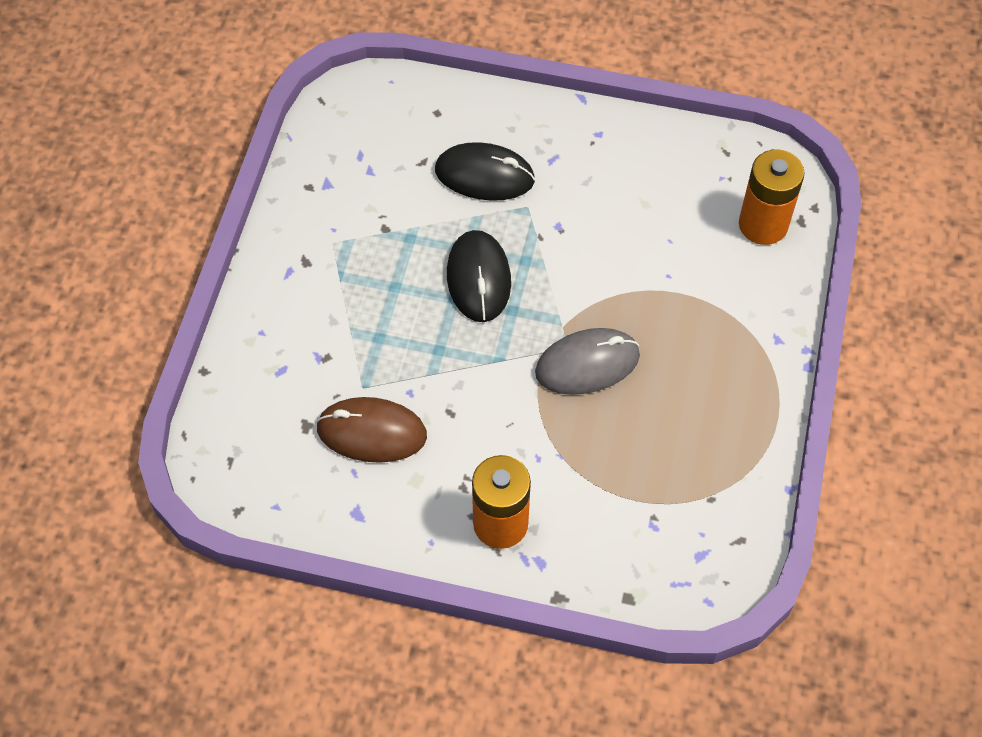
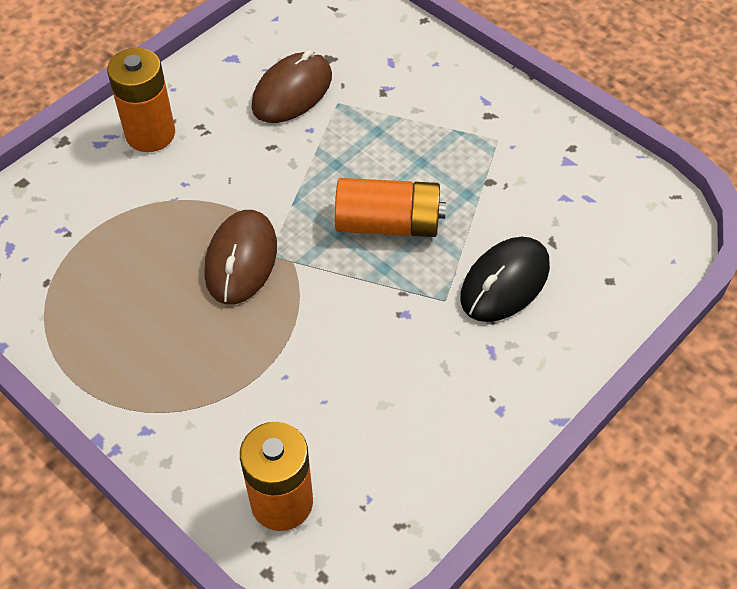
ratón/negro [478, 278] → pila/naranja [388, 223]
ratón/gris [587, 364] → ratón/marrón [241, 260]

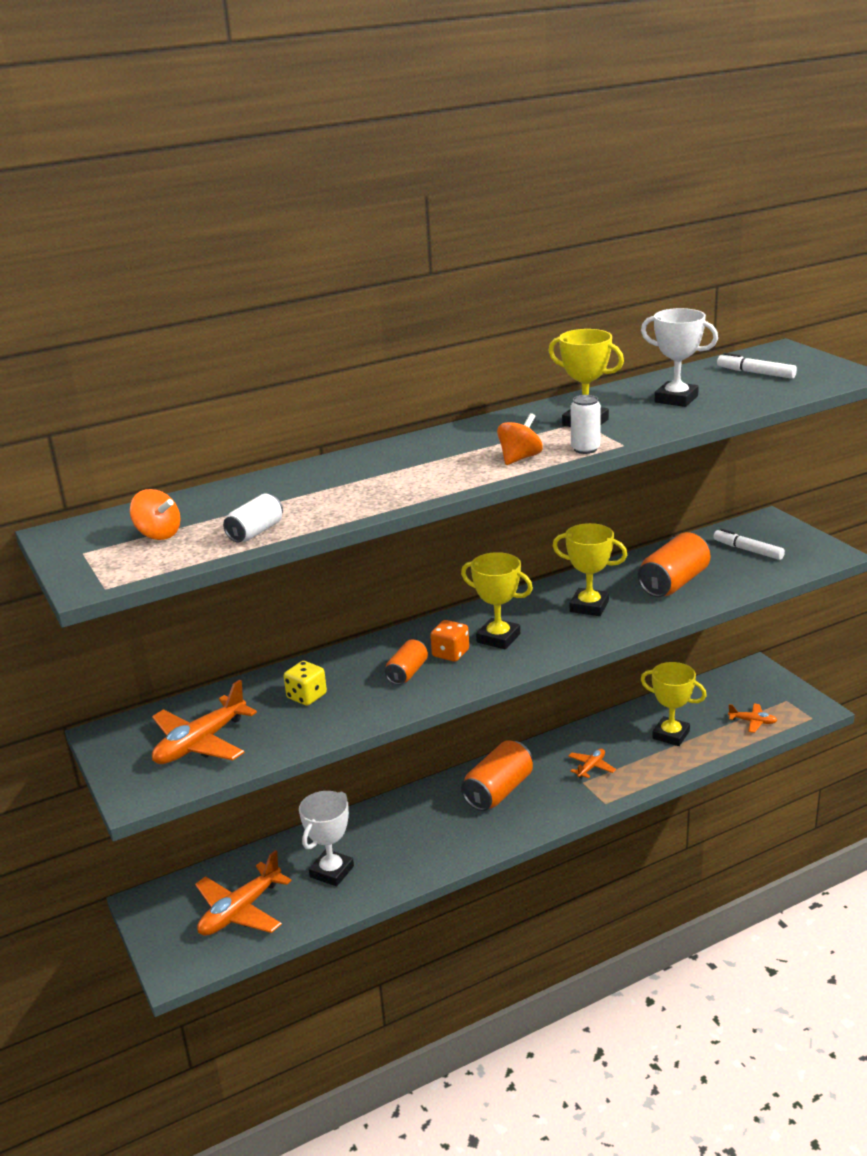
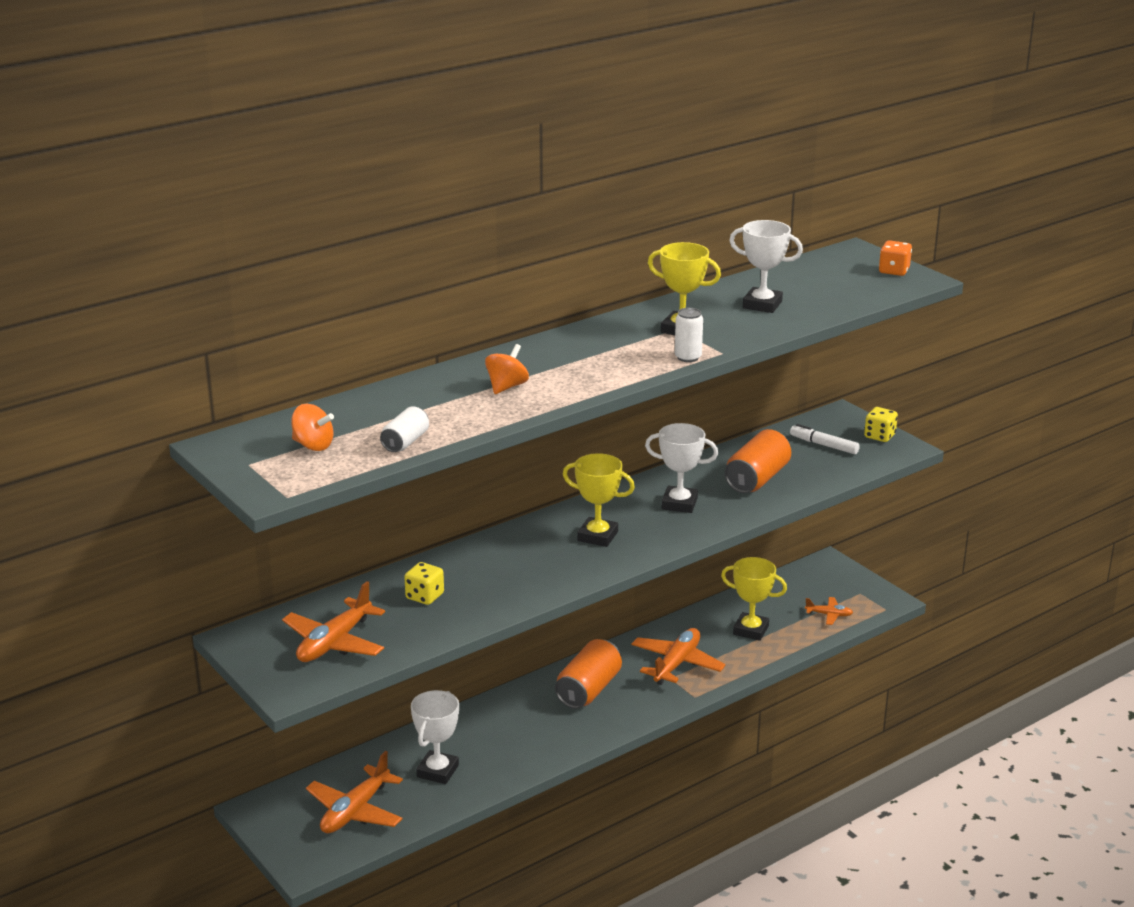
lata/naranja [407, 673] → -
dado/naranja [450, 653] → dado/naranja [894, 271], move
peonza/naranja [520, 458] → peonza/naranja [507, 387], move
trofeo/amarillo [589, 606] → trofeo/blanco [679, 504]
avión/naranja [591, 767] → avión/naranja [676, 664], x1.92
rotulador/blanco [756, 373] → -
- → dado/amarillo [879, 436]

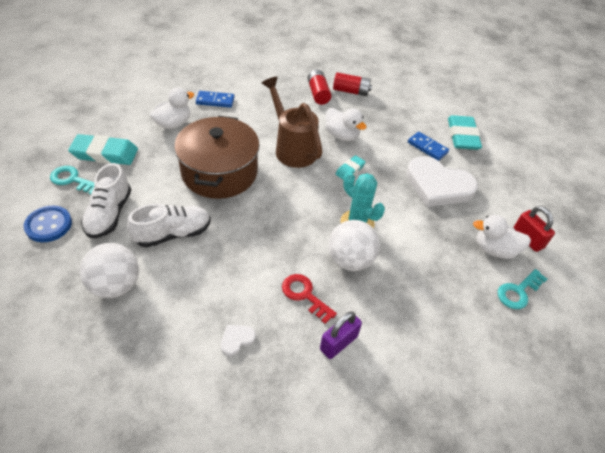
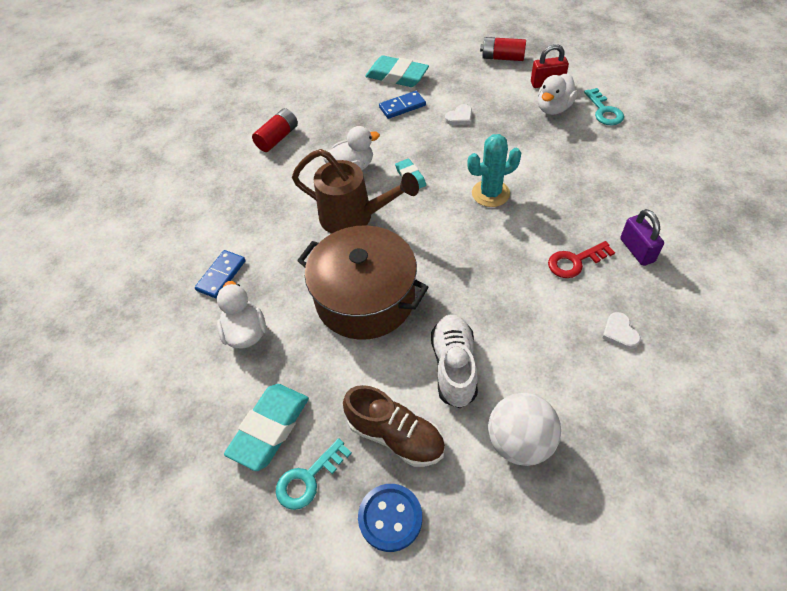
zapato/blanco [109, 214] → zapato/marrón [395, 436]
regadera/marrón [292, 148] → regadera/marrón [353, 217], 150 degrees counterclockwise
pila/rojo [318, 93] → pila/rojo [502, 58], move
pelota/blanco [350, 260] → -
corazón/blanco [438, 185] → corazón/blanco [459, 117], x0.40

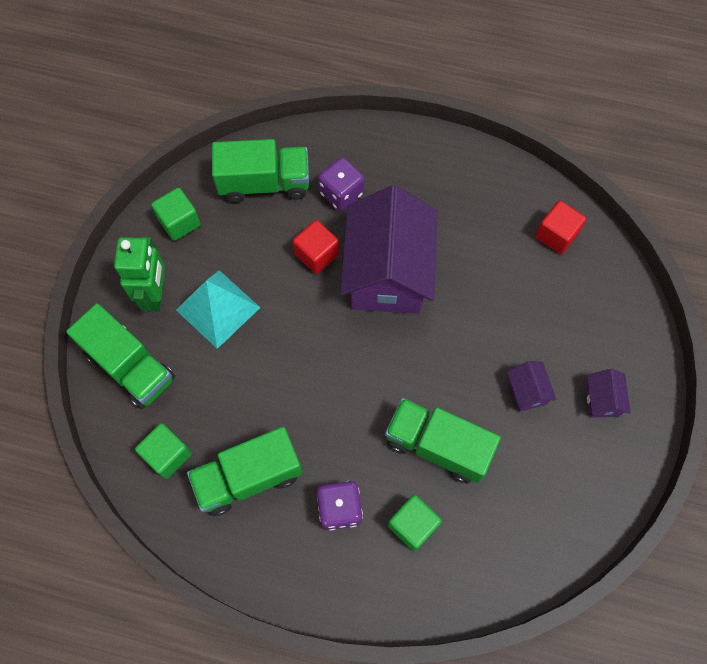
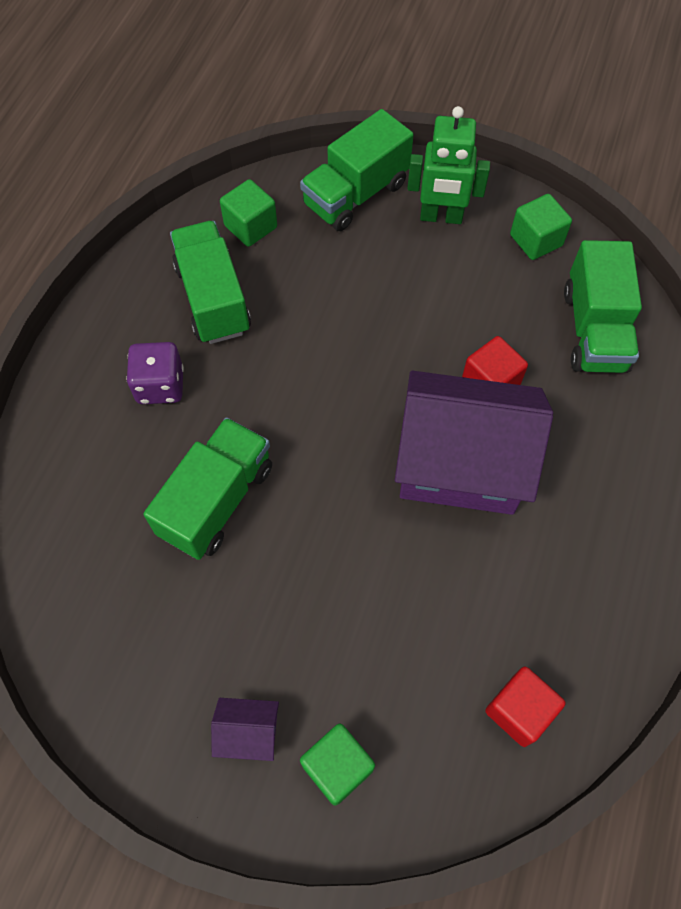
pirámide/turquesa [218, 308] → -
dado/morado [341, 193] → -
cubo/verde [413, 525] → cubo/verde [337, 767], move
casa/morado [527, 391] → -

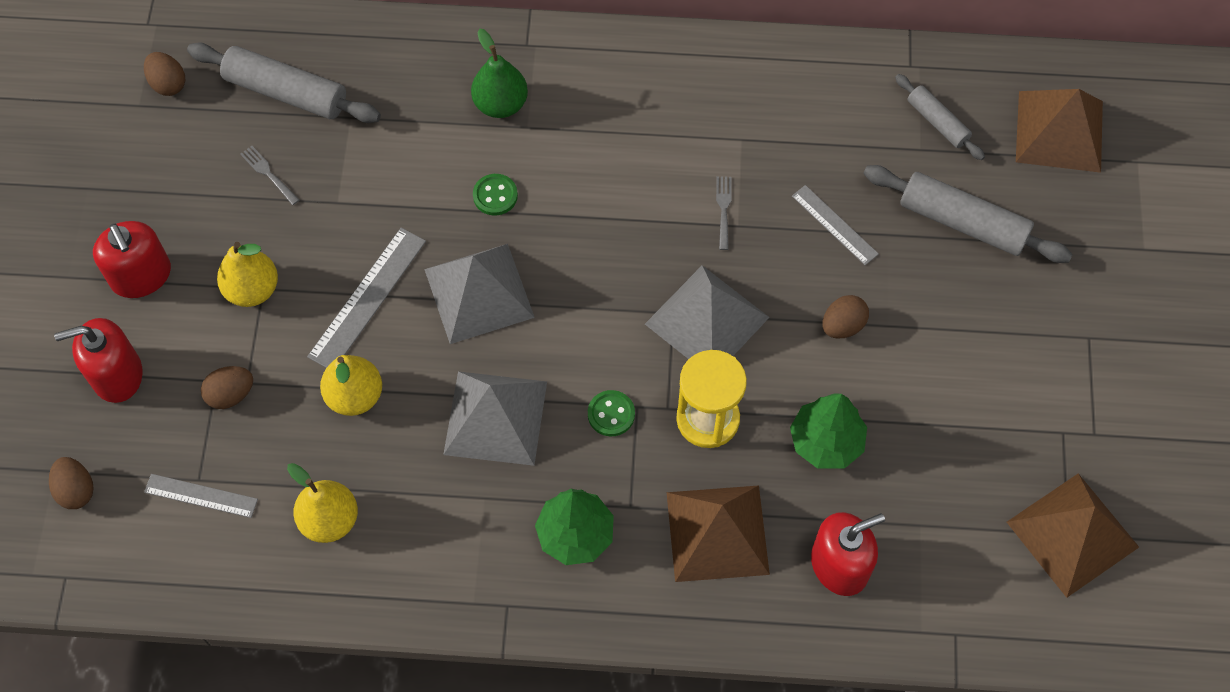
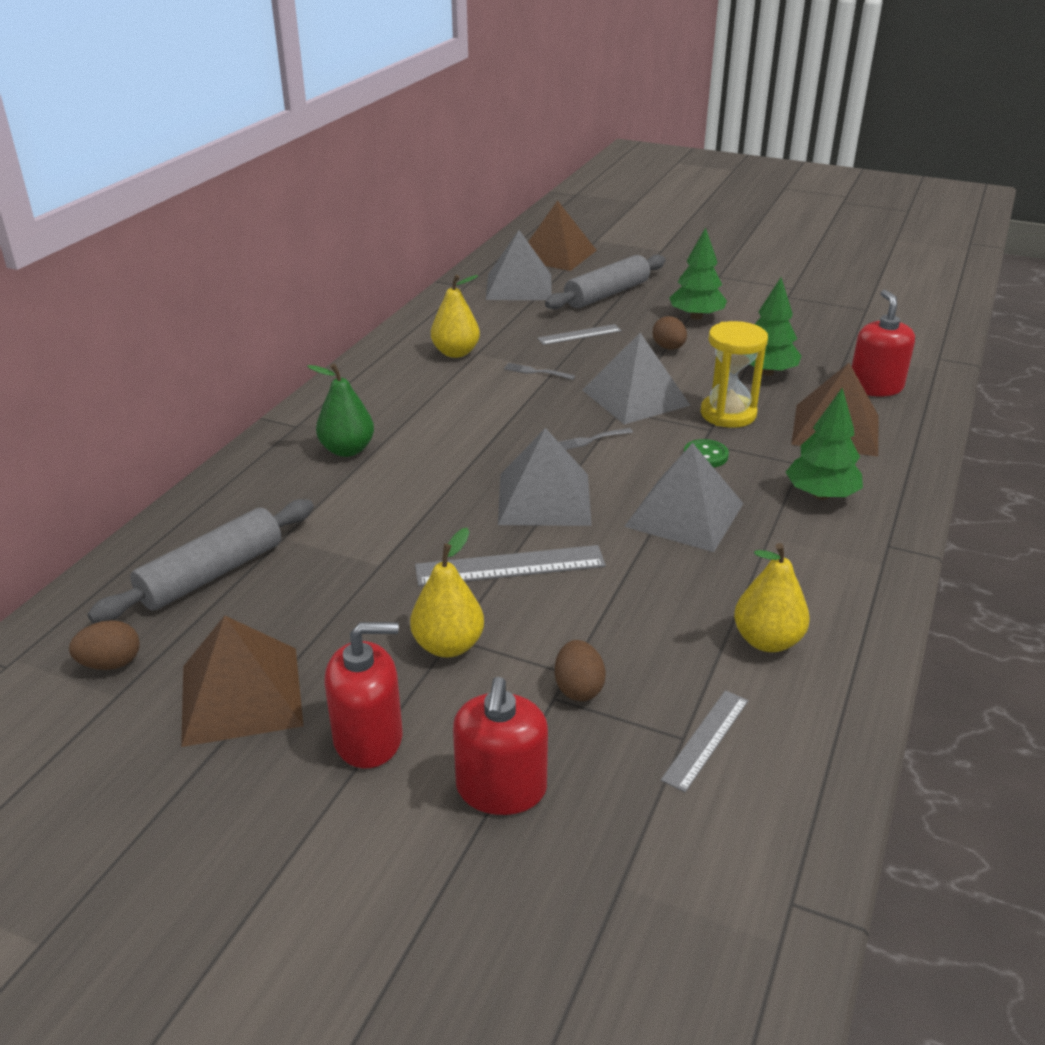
huevo/marrón [76, 490] → -
tenedor/gris [269, 174] → tenedor/gris [592, 439], move
regla/gris [368, 298] → regla/gris [510, 566], 60 degrees counterclockwise
pera/amarillo [355, 396] → pera/amarillo [456, 353], move
botón/verde [495, 195] → -
rodillo/gris [937, 122] → pirámide/gris [519, 286]
pirámide/marrón [1072, 534] → pirámide/marrón [241, 695], move
- → árbol/verde [696, 317]

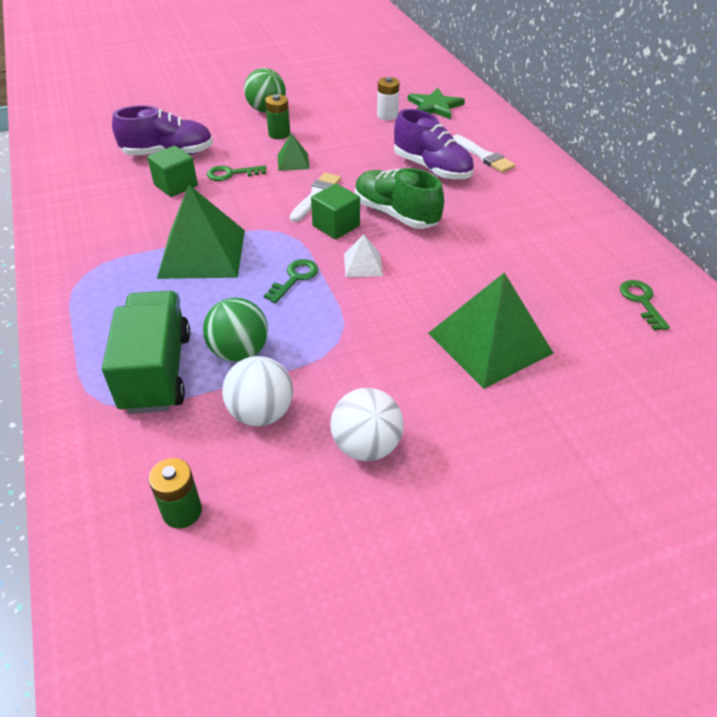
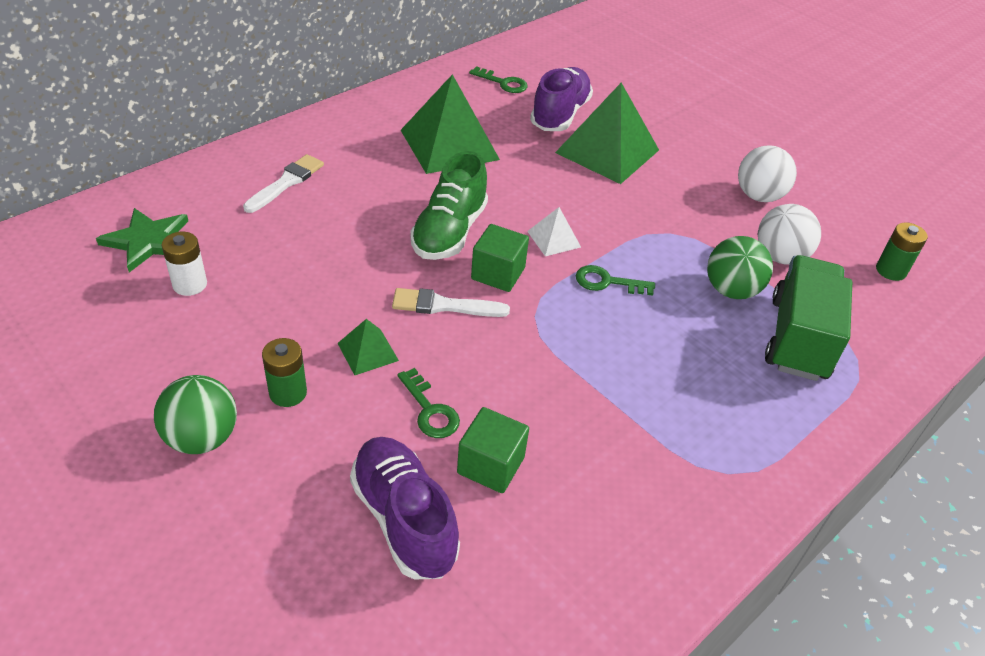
camión/verde [156, 371] → camión/verde [798, 338], 135 degrees clockwise
pirámide/verde [202, 253] → pirámide/verde [449, 144], move
zapato/morado [432, 168] → zapato/morado [560, 114], move
llave/verde [641, 301] → llave/verde [503, 83], 120 degrees counterclockwise

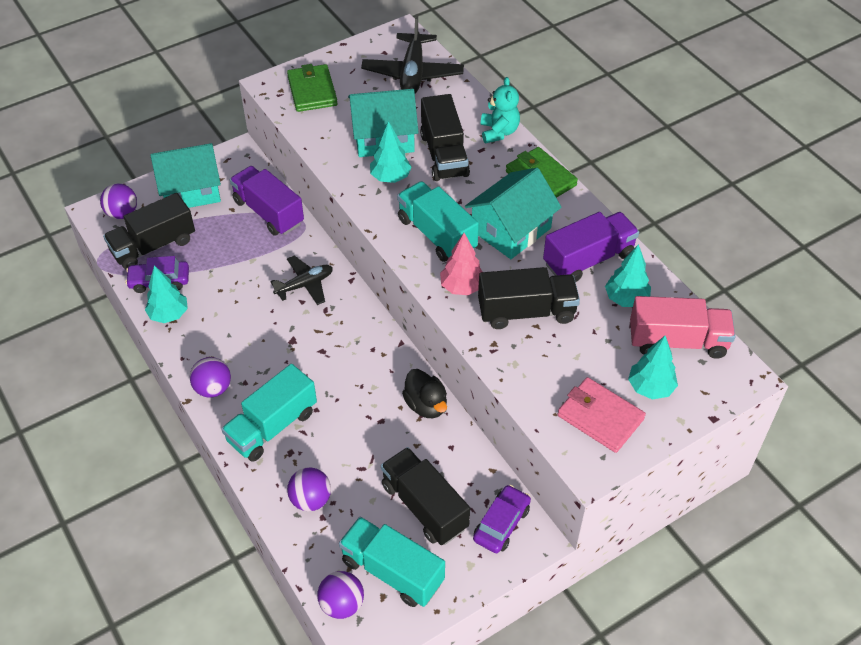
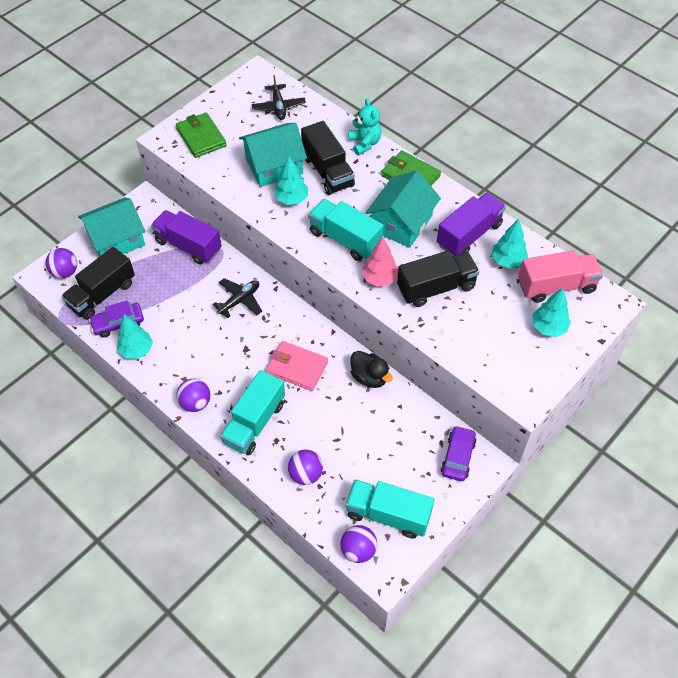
avión/negro [412, 74] → avión/negro [278, 107], x0.63
camión/negro [424, 506] → -
cartera/rosa [600, 417] → cartera/rosa [297, 368], move

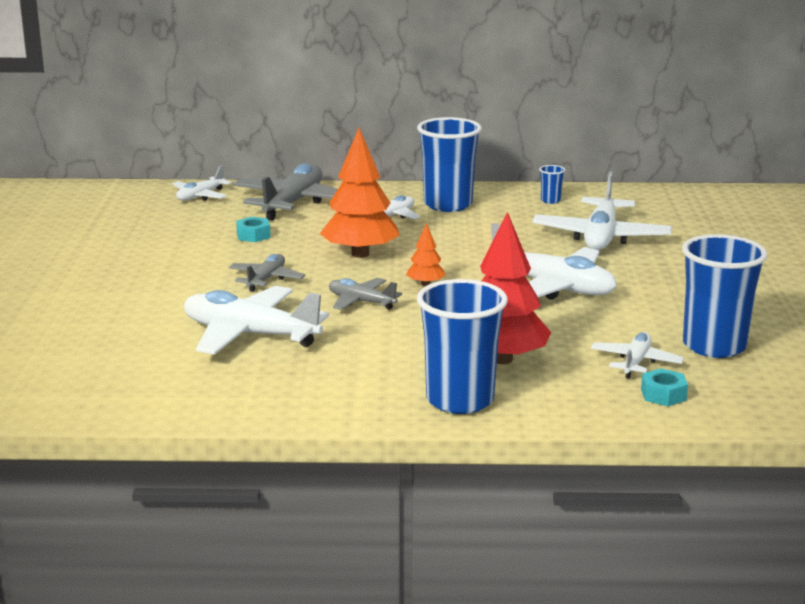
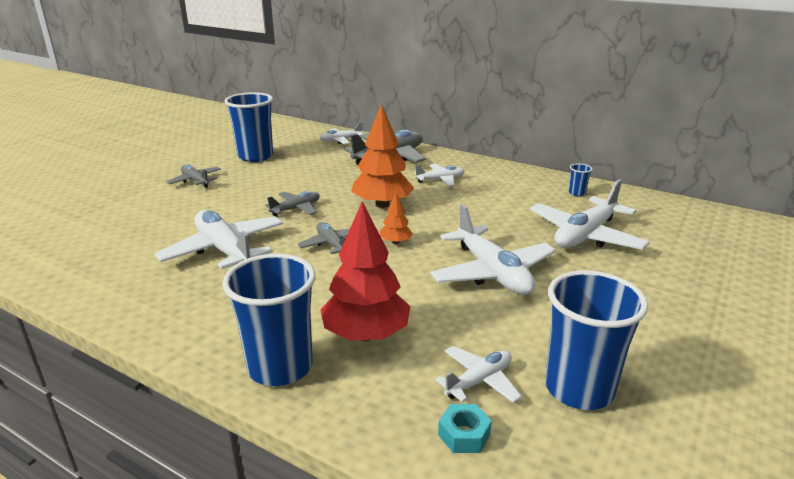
tuerca/turquesa [253, 235] → -
vaso/azul [448, 205] → vaso/azul [255, 156], move
- → avión/gris [195, 181]

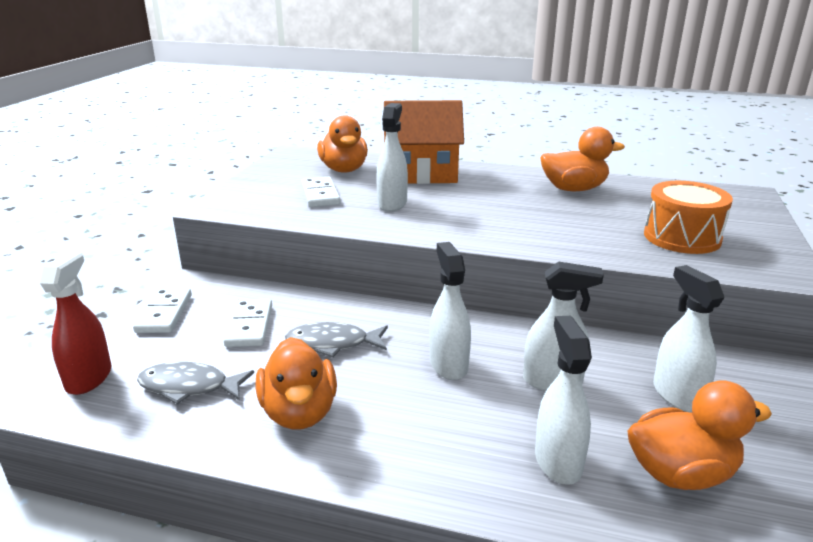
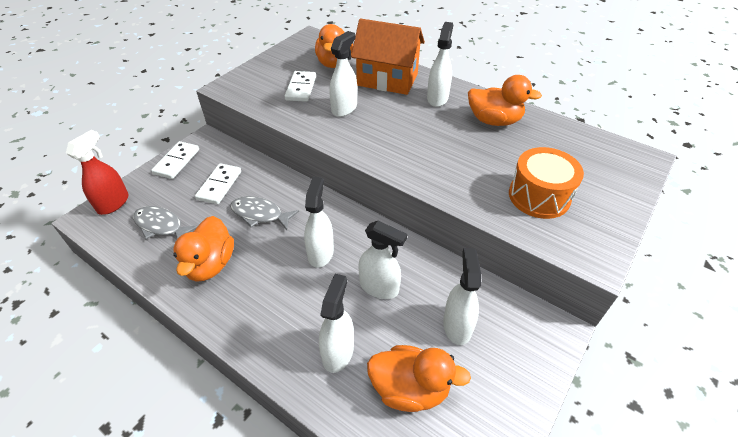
- → pulverizador/blanco [437, 98]

